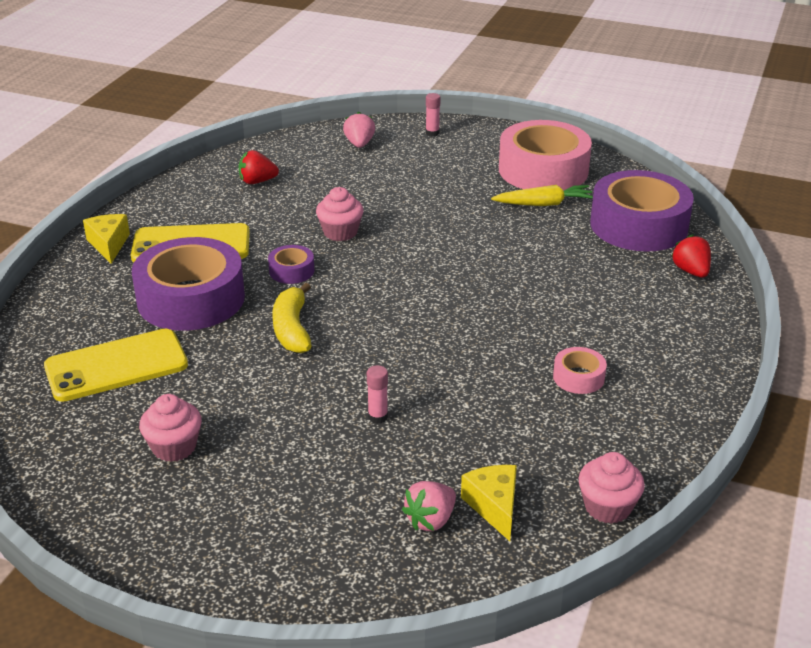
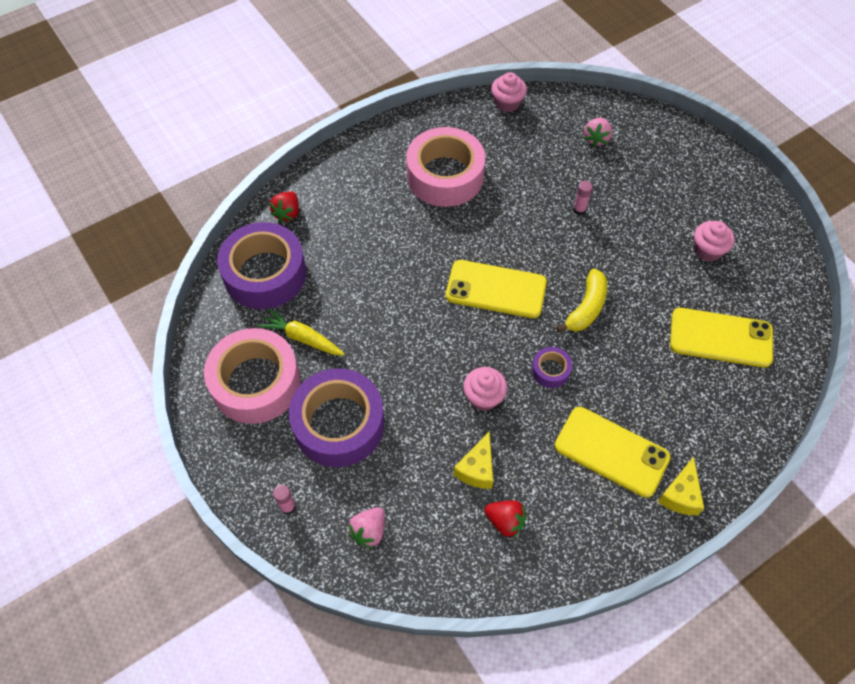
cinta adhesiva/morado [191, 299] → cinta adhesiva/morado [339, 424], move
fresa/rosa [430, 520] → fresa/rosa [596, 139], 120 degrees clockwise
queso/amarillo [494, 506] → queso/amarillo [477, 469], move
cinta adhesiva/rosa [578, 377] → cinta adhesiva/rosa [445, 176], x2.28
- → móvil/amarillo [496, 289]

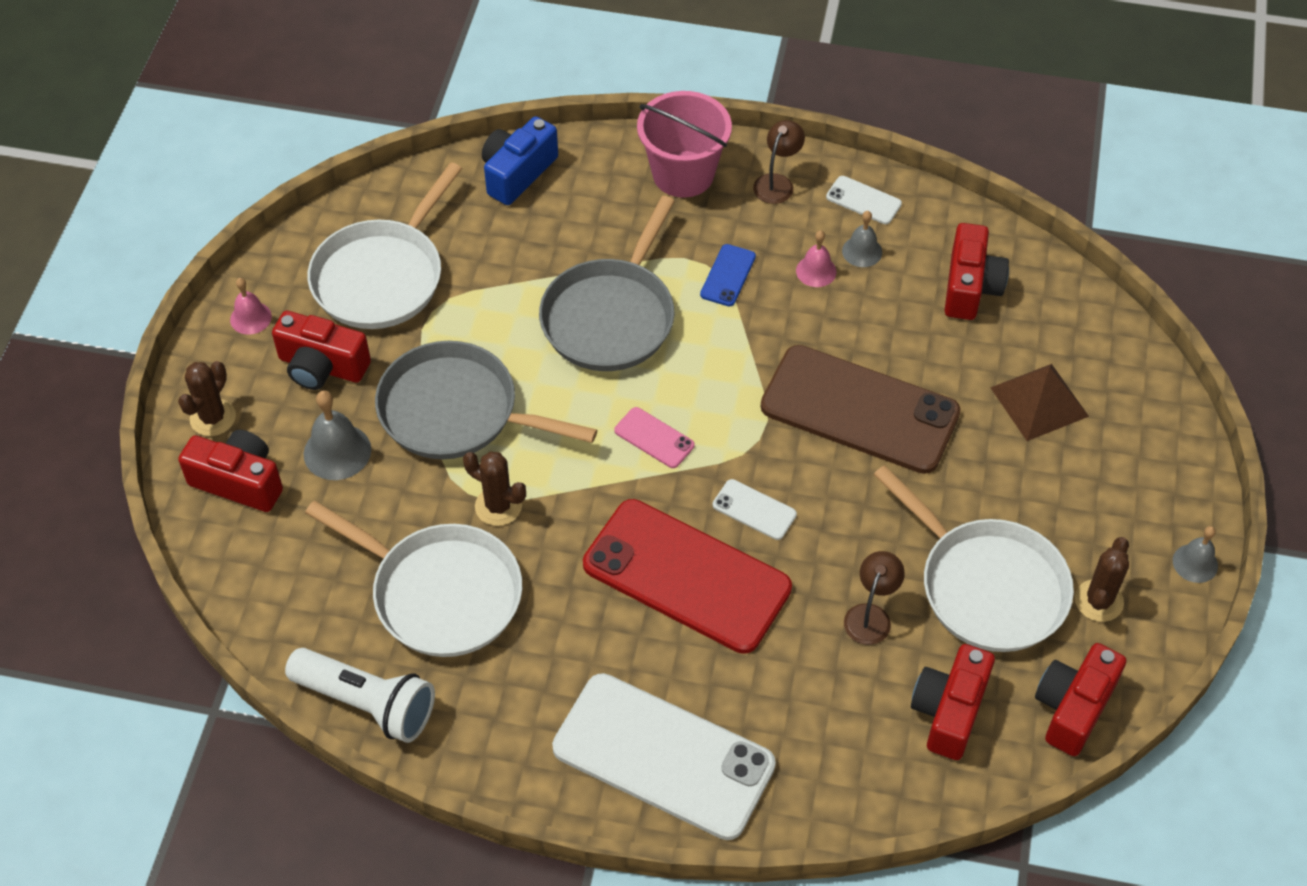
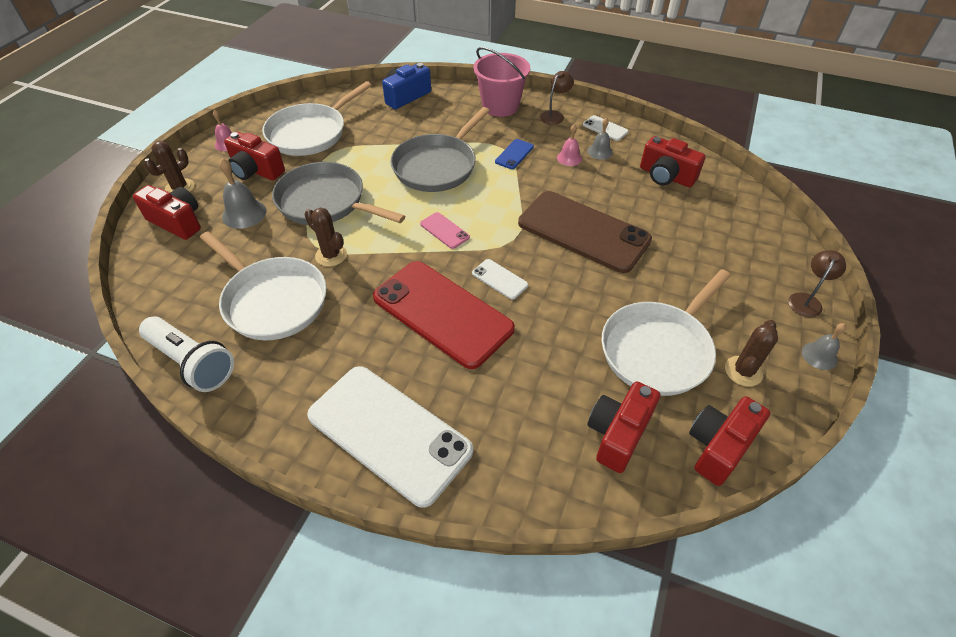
lámpara/marrón [871, 615] → lámpara/marrón [806, 300], move
sartén/blanco [987, 586] → sartén/blanco [658, 350], 75 degrees clockwise
cámara/rojo [970, 287] → cámara/rojo [666, 176], 105 degrees clockwise
pirámide/marrón [1039, 401] → -

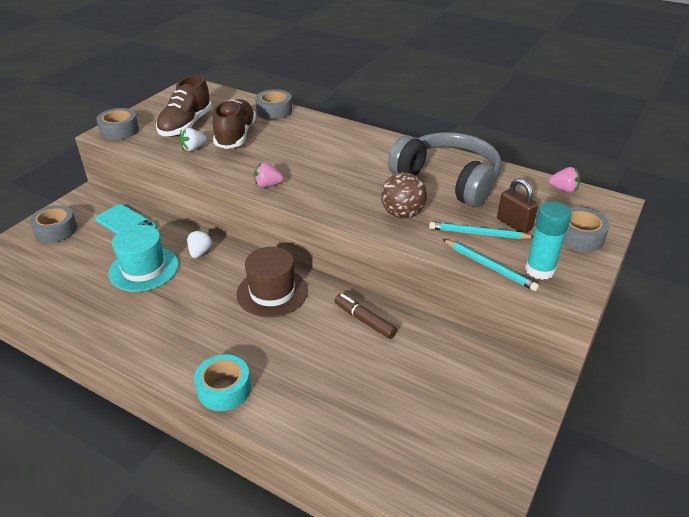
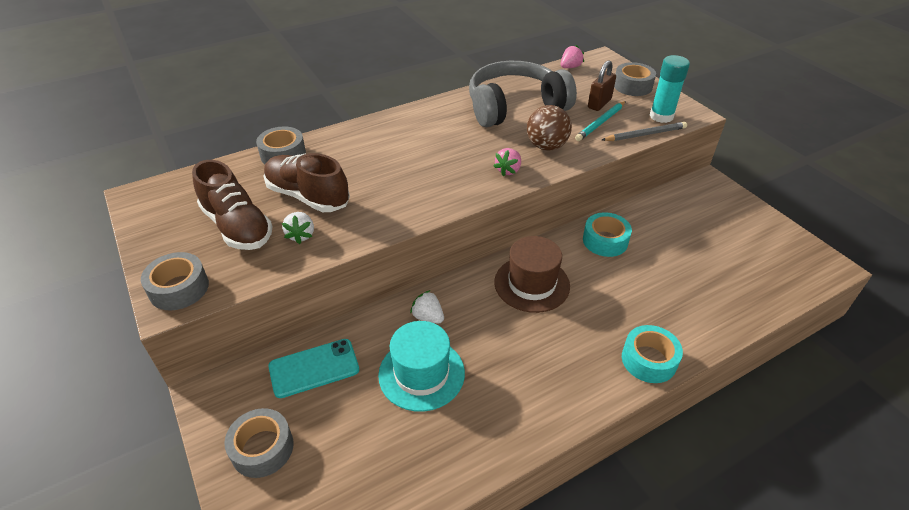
fresa/rosa [267, 185] → fresa/rosa [508, 170], move
rotulador/marrón [364, 320] → cinta adhesiva/turquesa [605, 241]
lápiz/turquesa [489, 267] → lápiz/gris [645, 134]
candado/marrón [514, 224] → candado/marrón [599, 103], 45 degrees counterclockwise

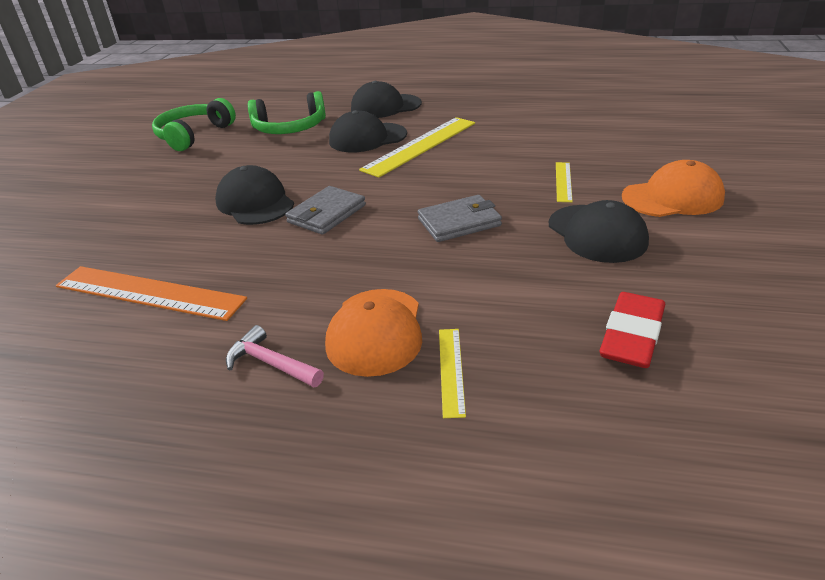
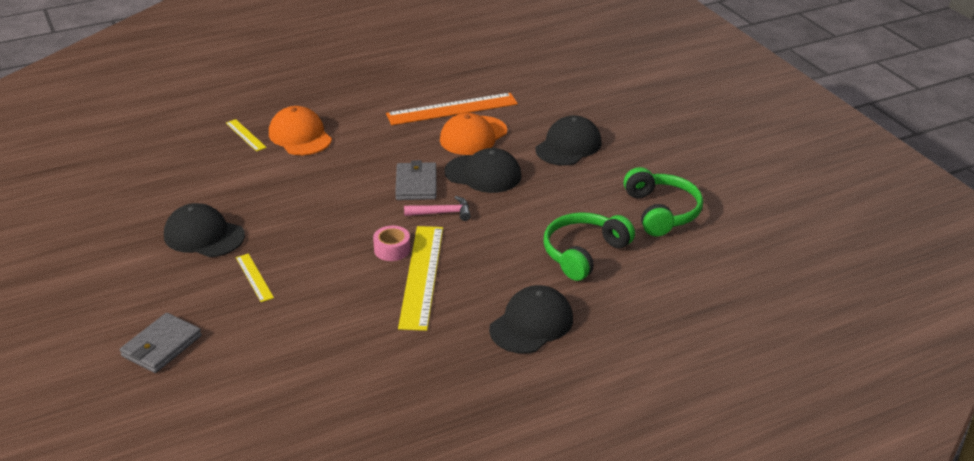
martillo/rosa [270, 363] → martillo/rosa [442, 213], move
gorra/negro [367, 138] → gorra/negro [568, 146], move
cartera/gris [459, 222] → cartera/gris [161, 346], move
goma de borrar/rojo [632, 336] → -
gorra/naranja [672, 197] → gorra/naranja [473, 136], move
- → cinta adhesiva/rosa [392, 249]

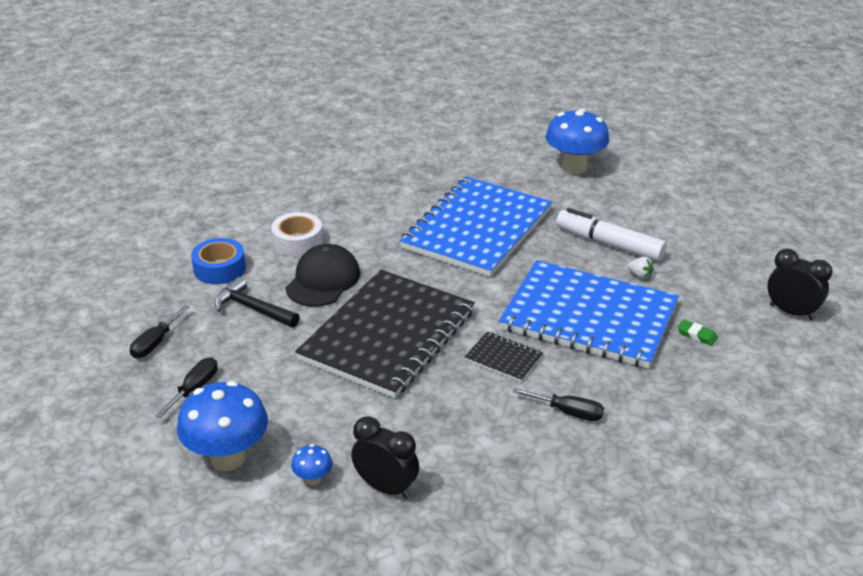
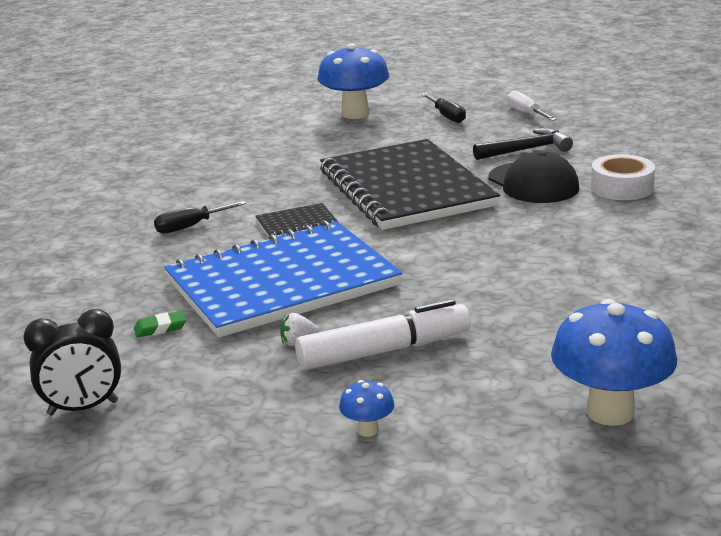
destornillador/negro [155, 343] → destornillador/blanco [526, 113]
cinta adhesiva/azul [219, 268] → -
seta/azul [313, 479] → seta/azul [368, 430], move
despertador/negro [386, 487] → -
cuaderno/azul [477, 229] → -

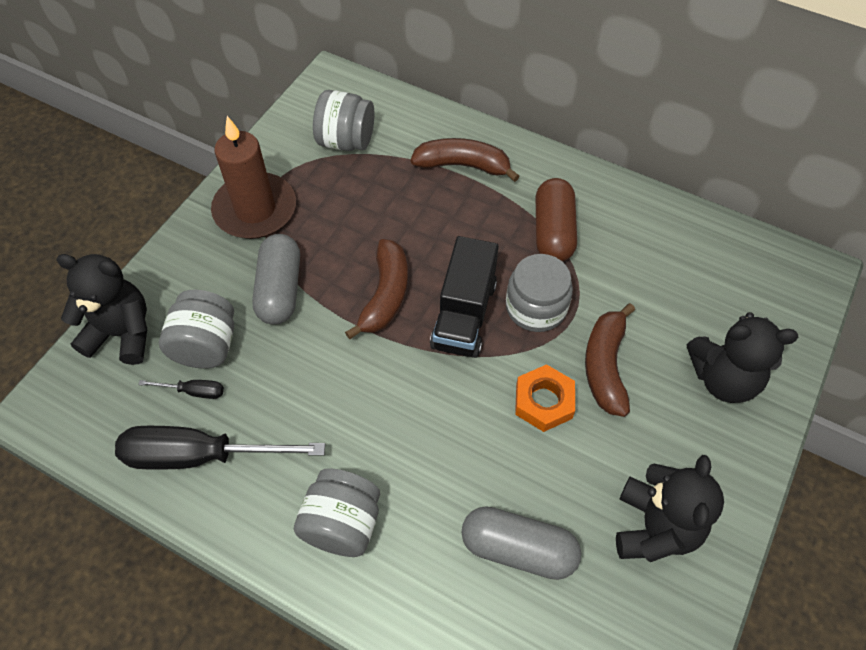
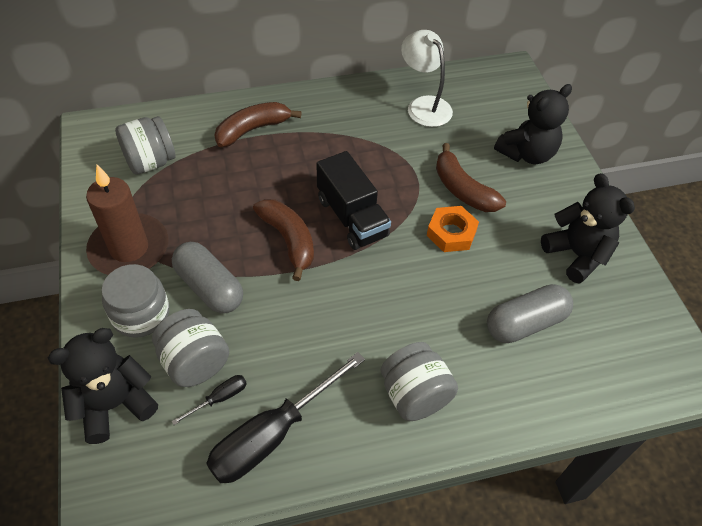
tarro/gris [536, 307] → tarro/gris [141, 314], move
cápsula/marrón [553, 232] → -
- → lámpara/blanco [424, 105]

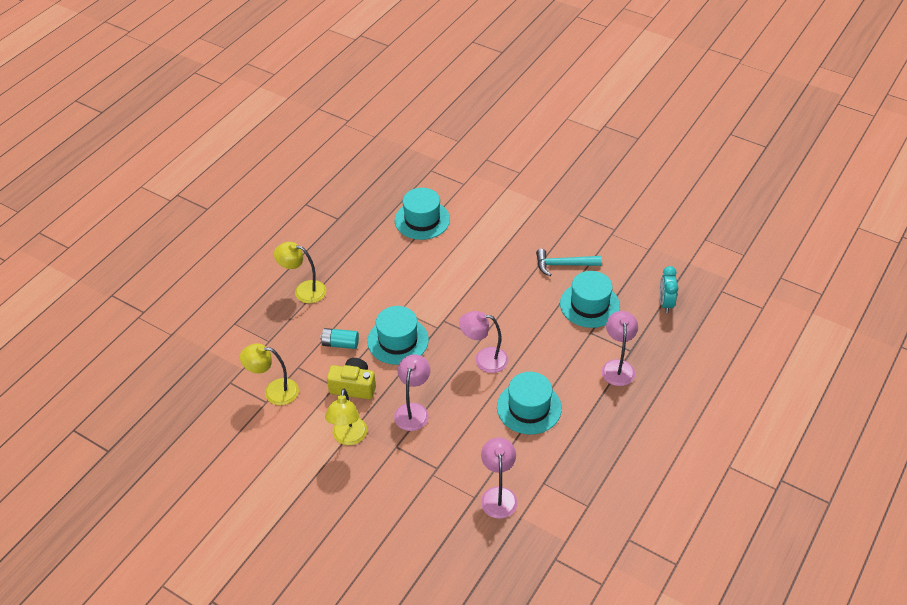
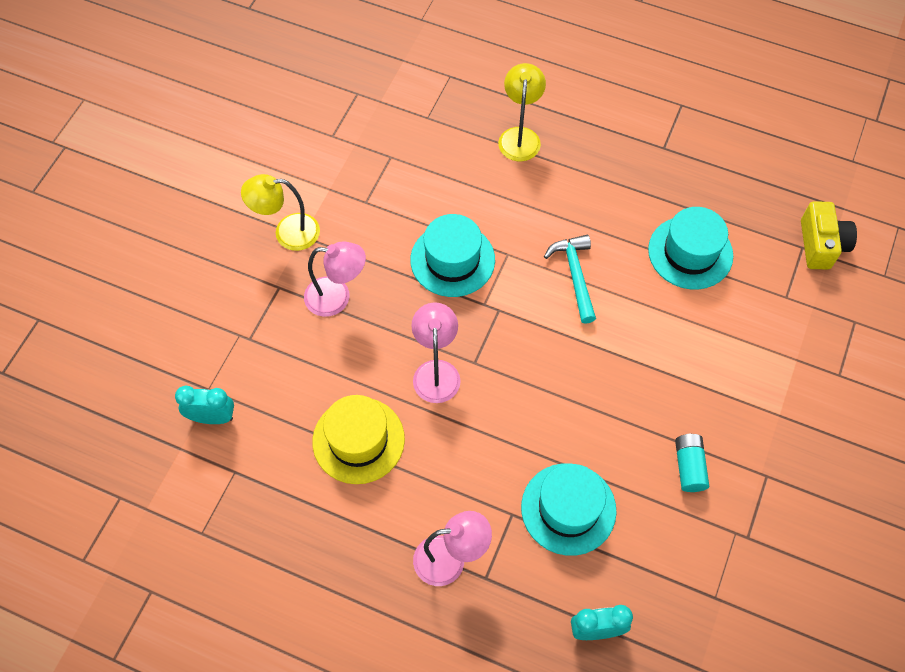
lámpara/amarillo [274, 391] → -
pila/turquesa [340, 344] → pila/turquesa [689, 466], move
cámara/amarillo [353, 386] → cámara/amarillo [821, 245], move
lámpara/rosa [498, 495] → despertador/turquesa [212, 417]
sombrero/turquesa [529, 407] → sombrero/amarillo [358, 440]
martillo/turquesa [563, 265] → martillo/turquesa [575, 275], move

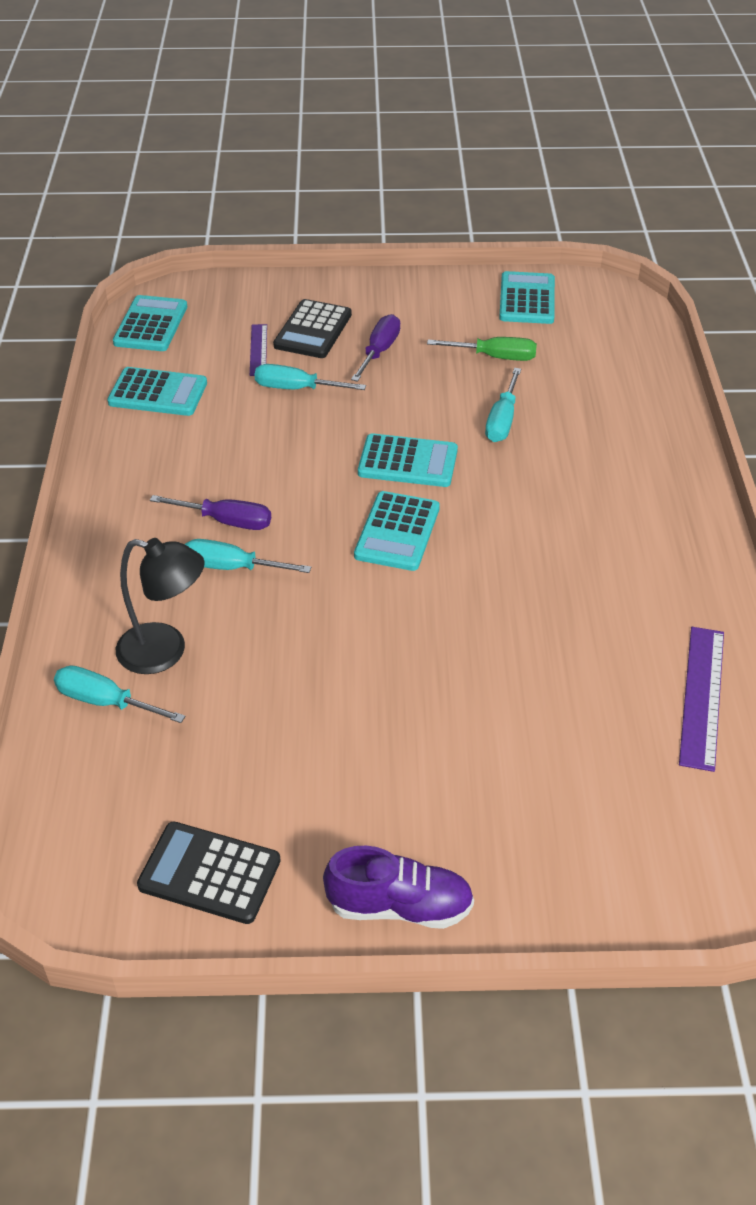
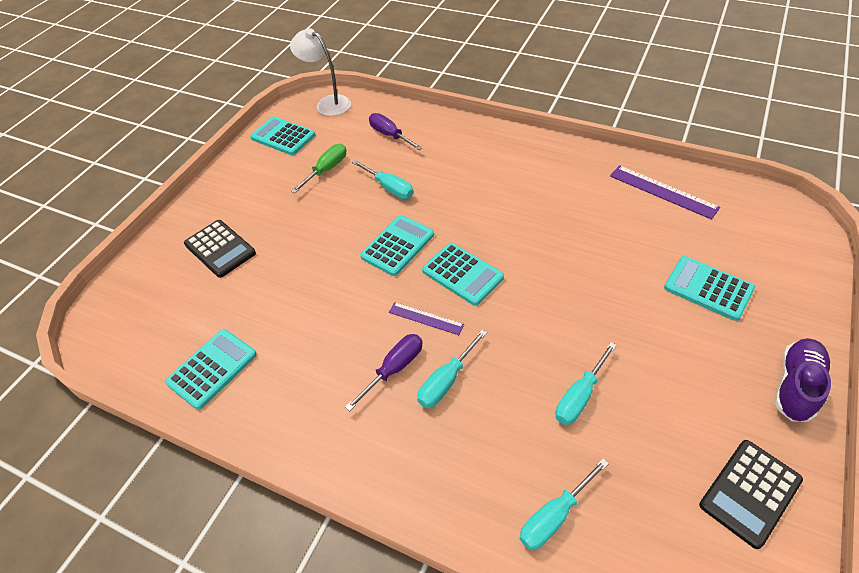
calculadora/turquesa [151, 325] → calculadora/turquesa [708, 288], move
lámpara/negro [165, 652] → -
regla/morado [258, 350] → regla/morado [426, 318], move
destornillador/turquesa [297, 389] → destornillador/turquesa [580, 396], move
destornillador/morado [379, 352] → destornillador/morado [390, 135], move
- → lámpara/blanco [328, 103]

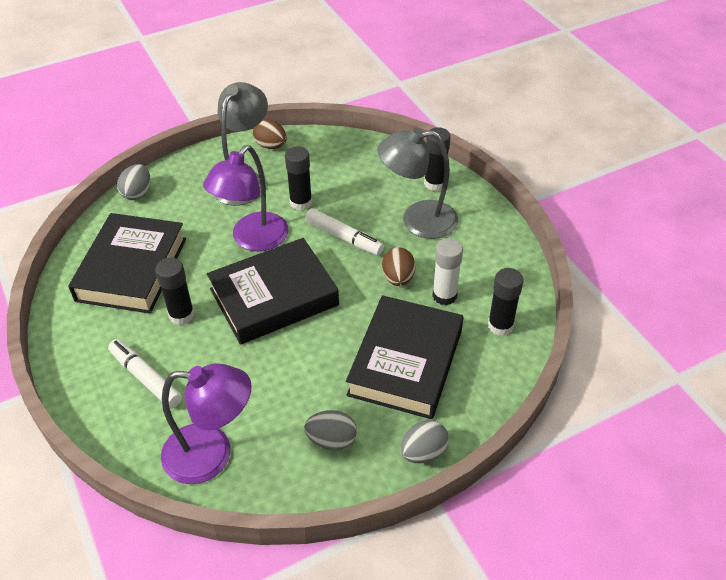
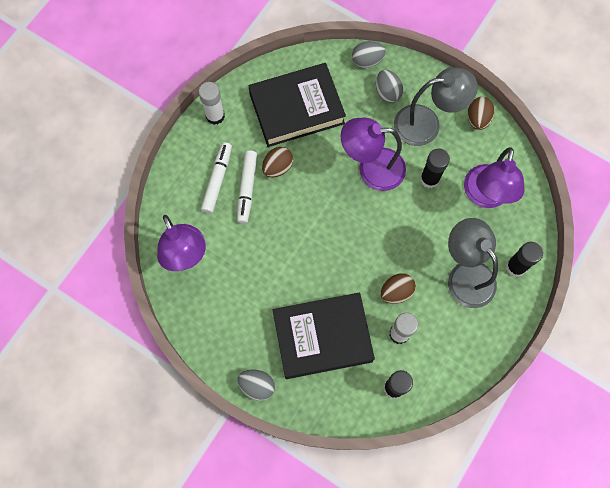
barra de pegamento/negro [181, 315] → huevo/marrón [277, 167]
libro/negro [274, 297] → -
huevo/gris [332, 440] → huevo/gris [387, 92], move
rotulador/blanco [344, 237] → rotulador/blanco [247, 189], move
- → barra de pegamento/blanco [215, 116]
- → lámpara/morado [485, 196]

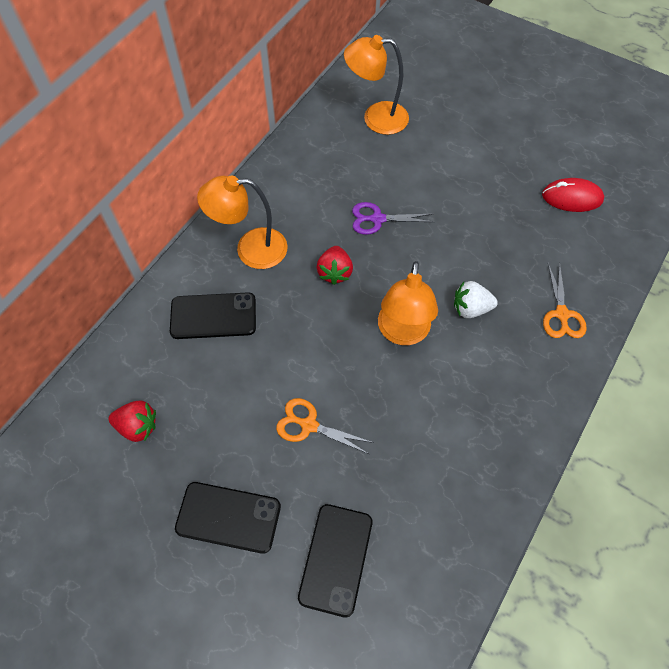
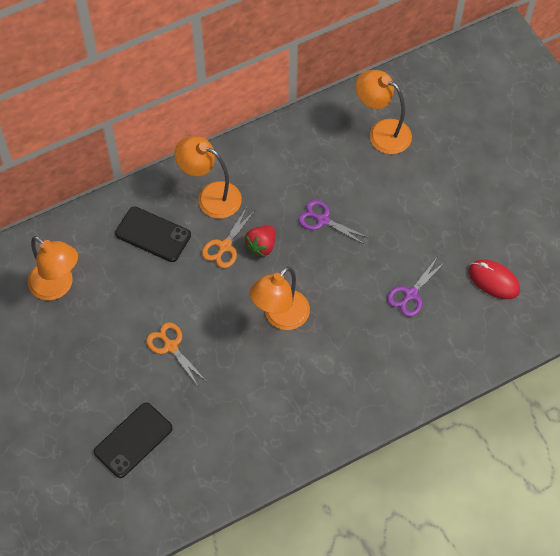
fresa/rojo [138, 426] → lámpara/naranja [57, 286]
móvil/negro [228, 517] → -
fresa/blanco [470, 308] → -
tijeras/naranja [561, 314] → tijeras/naranja [225, 246], move
- → tijeras/morado [411, 294]

